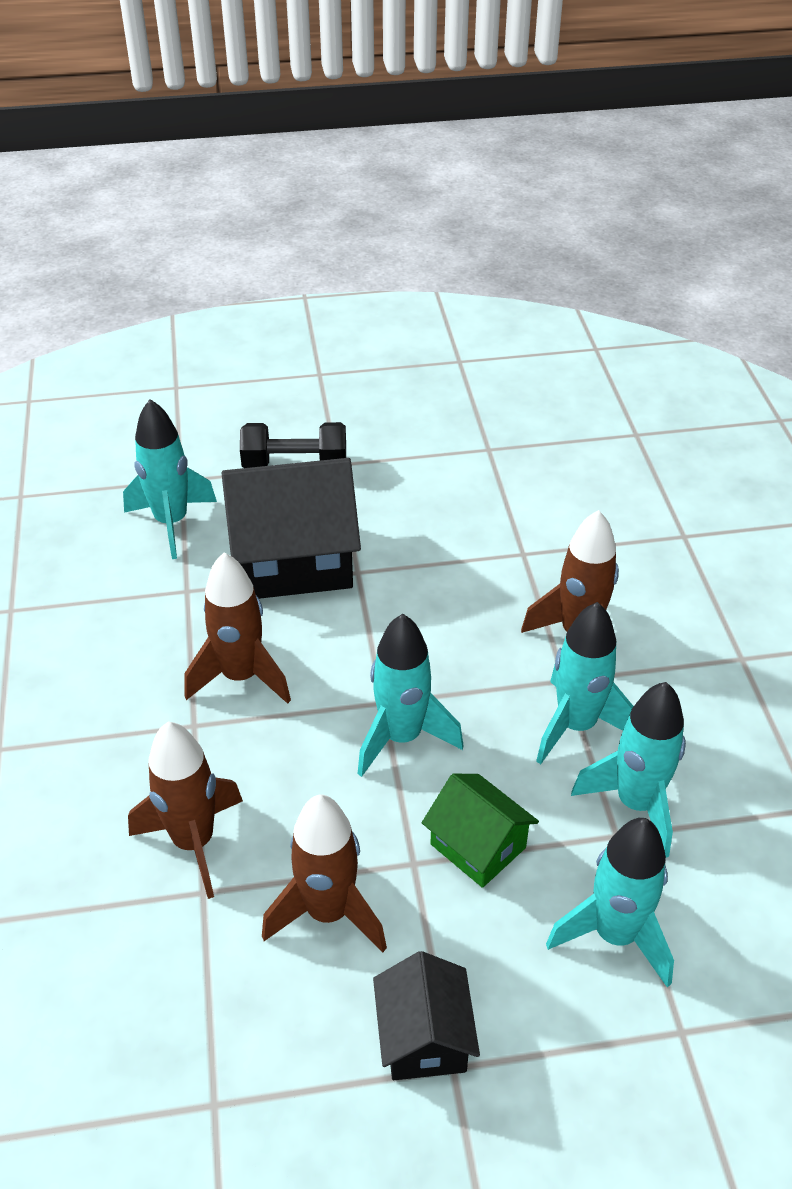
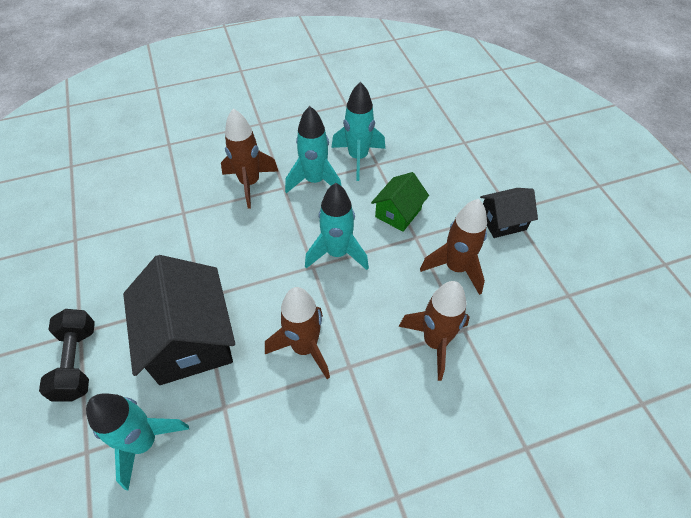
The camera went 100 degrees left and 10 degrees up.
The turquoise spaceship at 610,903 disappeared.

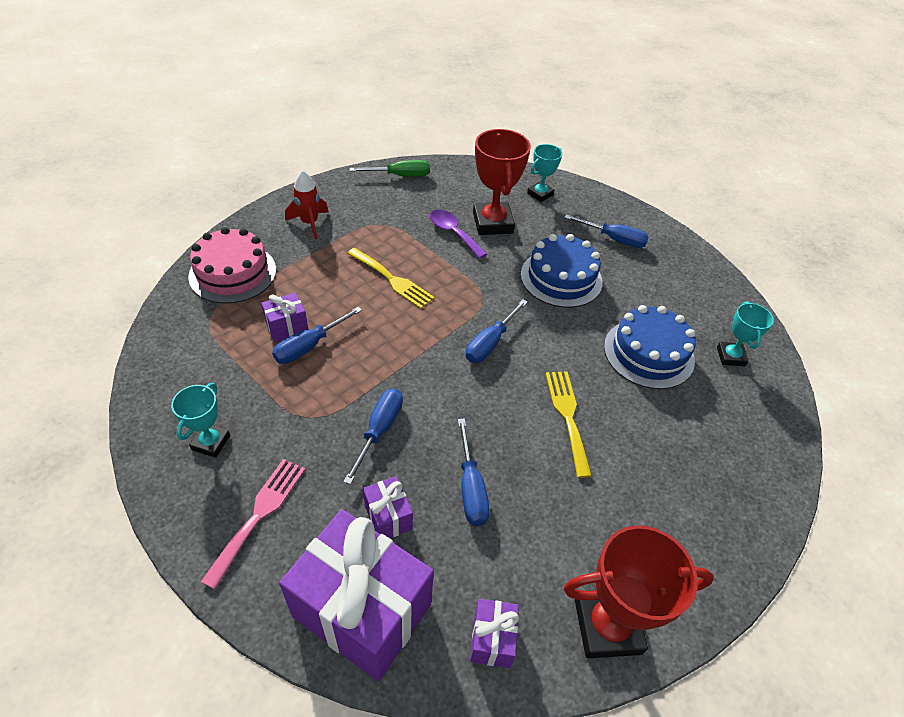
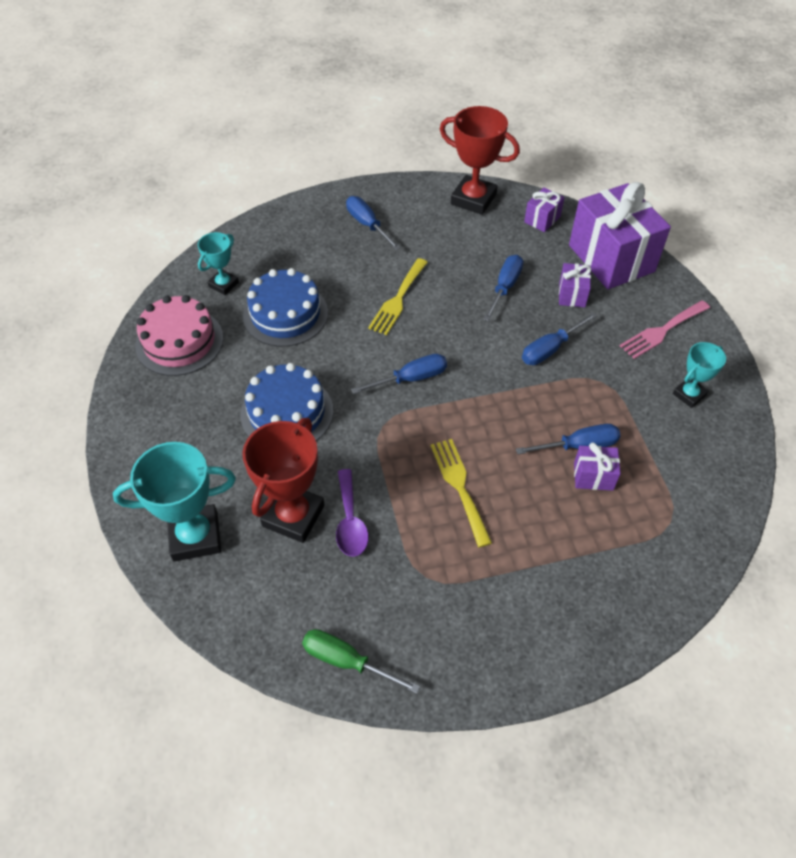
The camera went 145 degrees left and 5 degrees up.
The turquoise award cup at 545,173 changed to 1.76 times the size.
The crimson spaceship at 307,204 disappeared.
The royal blue flat screwdriver moved from 606,231 to 373,223.
The pink gateau moved from 232,265 to 179,335.

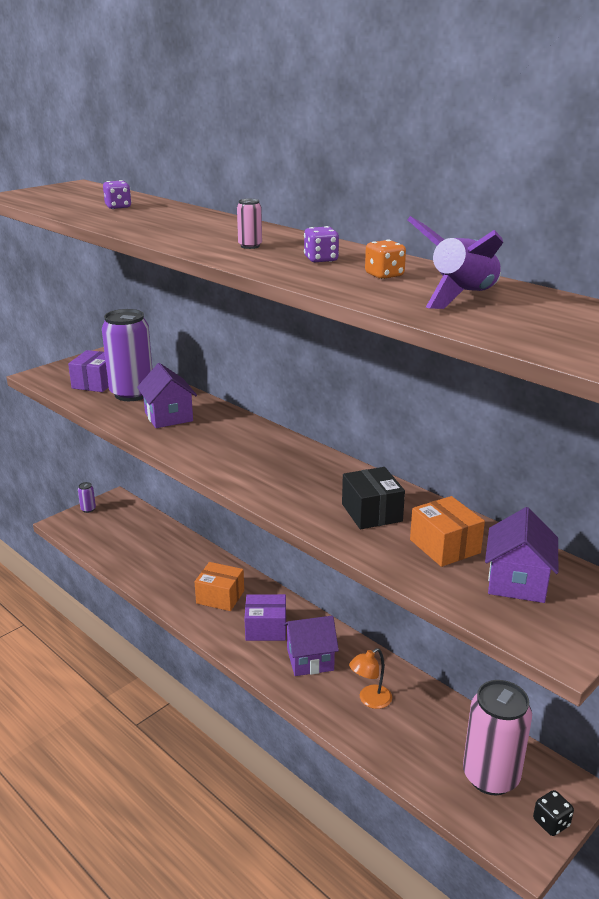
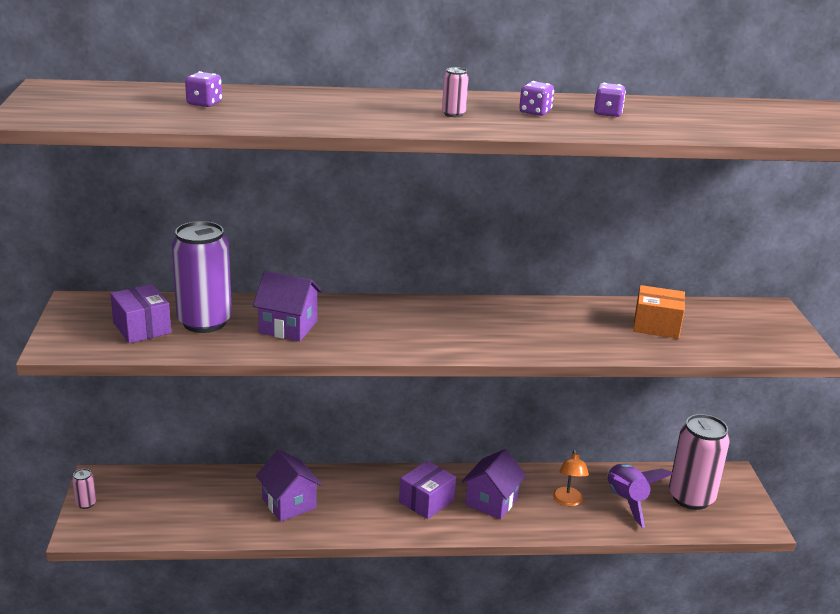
The camera went 50 degrees left and 0 degrees up.
The violet spaceship moved from 455,262 to 640,496.
The orange-coloured die at 385,259 became the violet die at 610,100.
The ebony package at 373,498 disappeared.
The violet soda can at 87,497 became the pink soda can at 84,489.
The violet house moved from 521,555 to 289,485.
The orange-coloured package at 219,586 disappeared.
The ebony die at 553,813 disappeared.

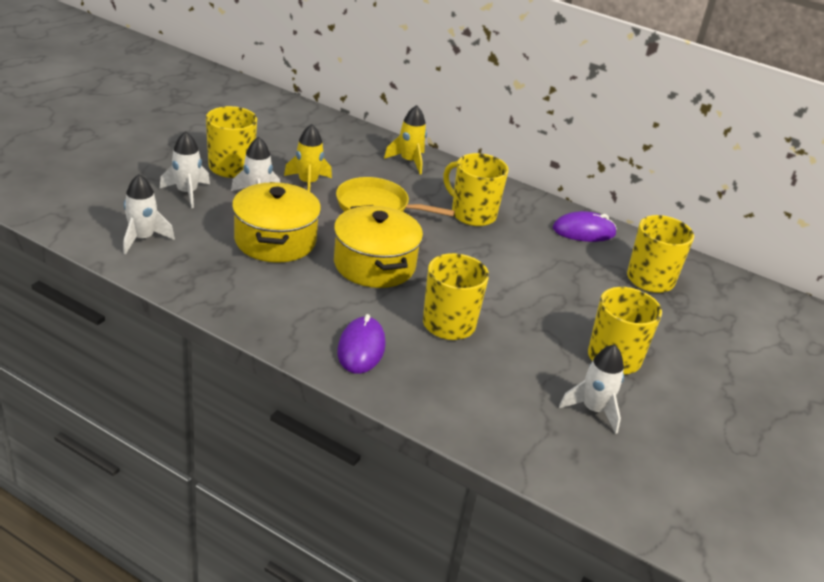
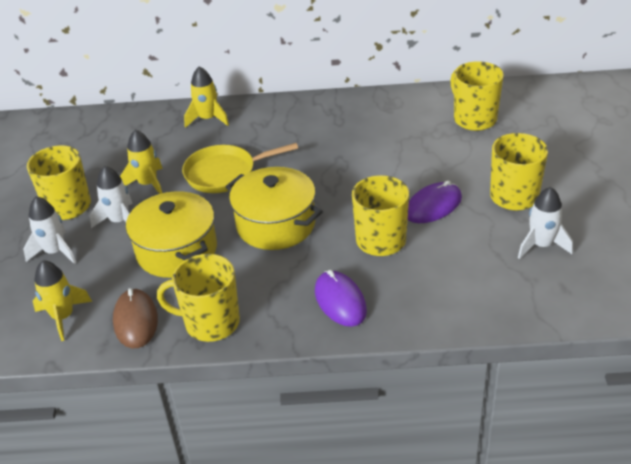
The camera went 25 degrees left and 5 degrees up.
The yellow mug moved from 475,189 to 198,298.
The pure white spaceship at 149,214 became the yellow spaceship at 62,300.
The violet mouse moved from 585,226 to 435,202.
The russet mouse at 135,318 appeared.

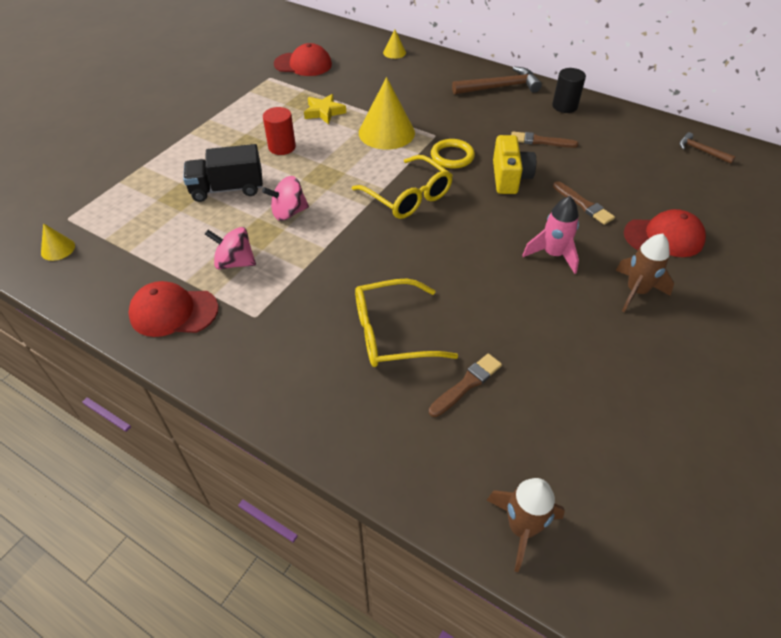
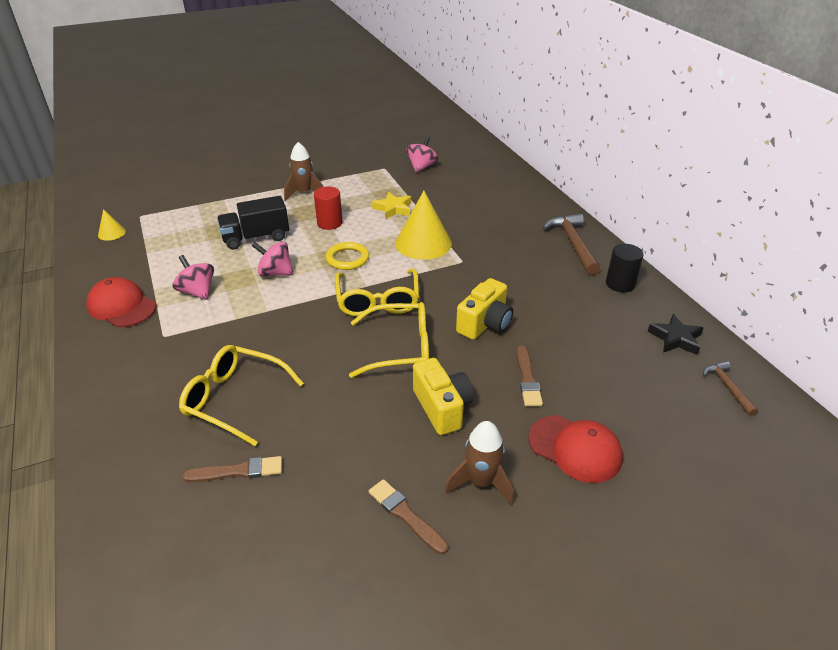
The camera went 35 degrees right and 10 degrees down.
The yellow solid cone at 394,44 disappeared.
The crimson cap at 303,59 was replaced by the pink spinning top at 422,155.
The russet claw hammer at 497,80 turned 120 degrees counterclockwise.
The russet paint brush moved from 544,140 to 408,516.
The yellow hoop moved from 453,154 to 347,256.
The ebony toy truck at 223,173 turned 45 degrees counterclockwise.
The pink spaceship at 550,235 was replaced by the yellow photo camera at 443,396.
The russet spaceship moved from 526,525 to 303,171.
The yellow spectacles at 389,340 appeared.
The ebony star shape at 676,334 appeared.

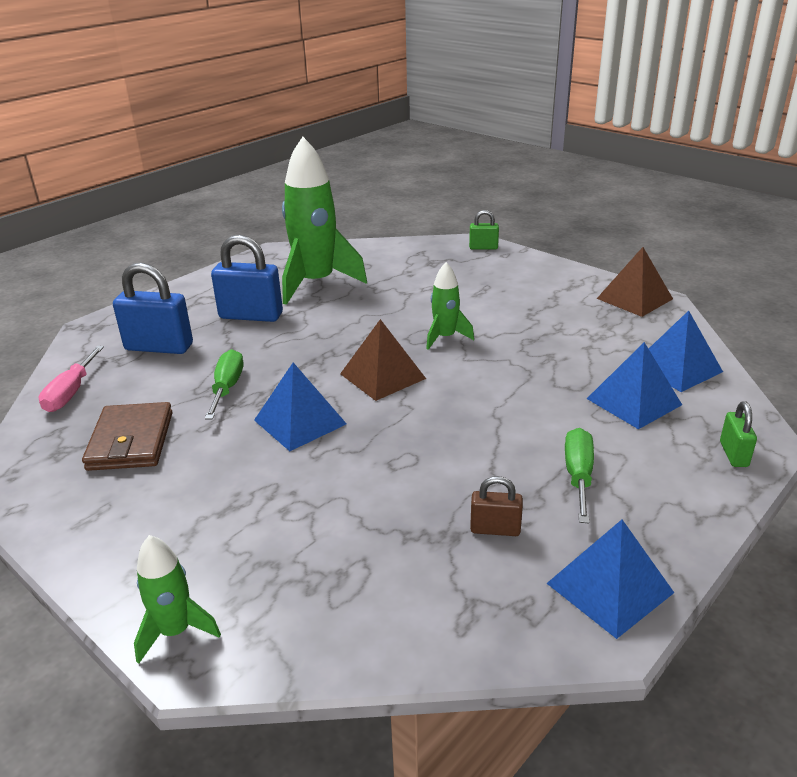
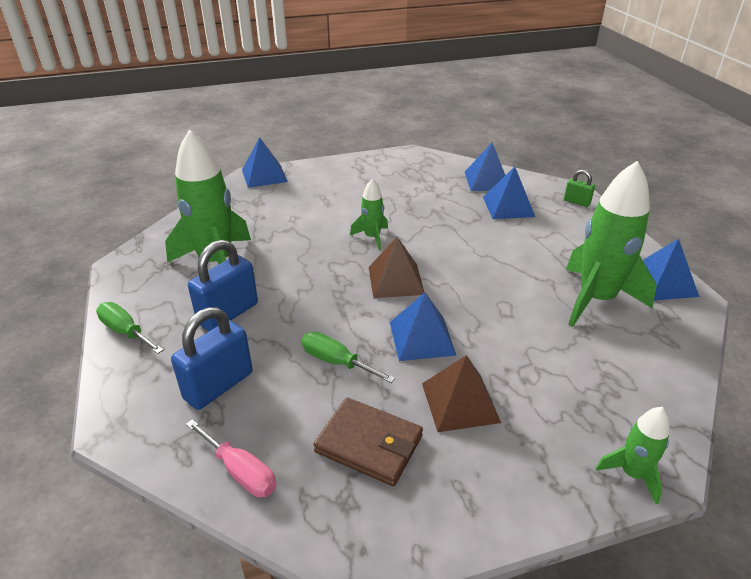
The camera went 60 degrees left and 5 degrees up.
The green lock at 484,229 was replaced by the royal blue solid pyramid at 265,162.
The russet solid pyramid moved from 635,282 to 461,393.
The green flat screwdriver moved from 579,475 to 130,328.
The russet lock at 496,506 was replaced by the green spaceship at 611,244.

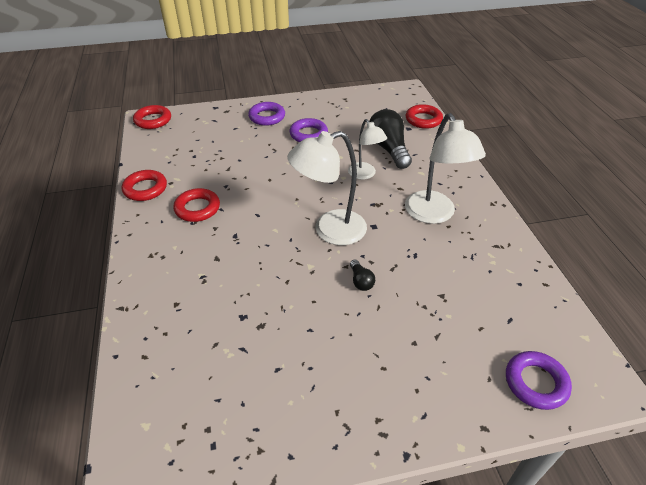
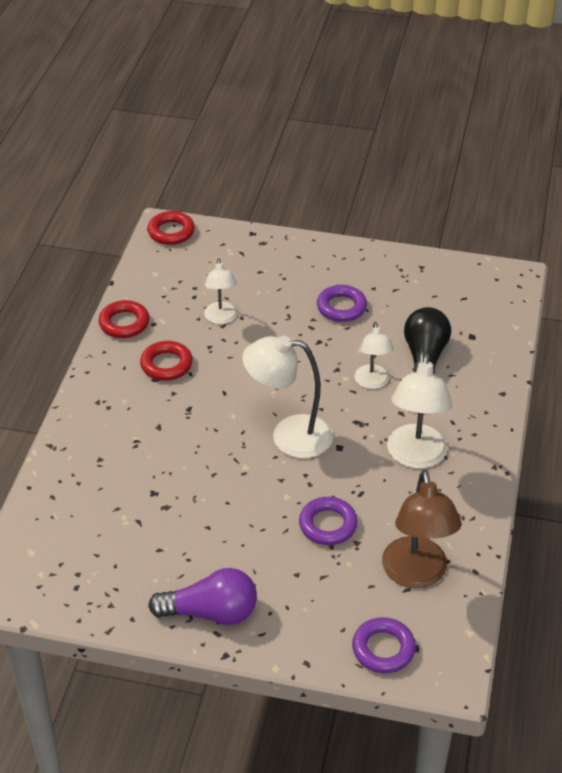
The camera went 25 degrees right and 0 degrees up.
The violet hoop moved from 266,114 to 328,521.
The crimson hoop at 424,116 disappeared.
The ebony light bulb at 362,275 disappeared.
The pure white desk lamp at 220,291 appeared.
The russet desk lamp at 422,529 appeared.
The violet light bulb at 202,596 appeared.

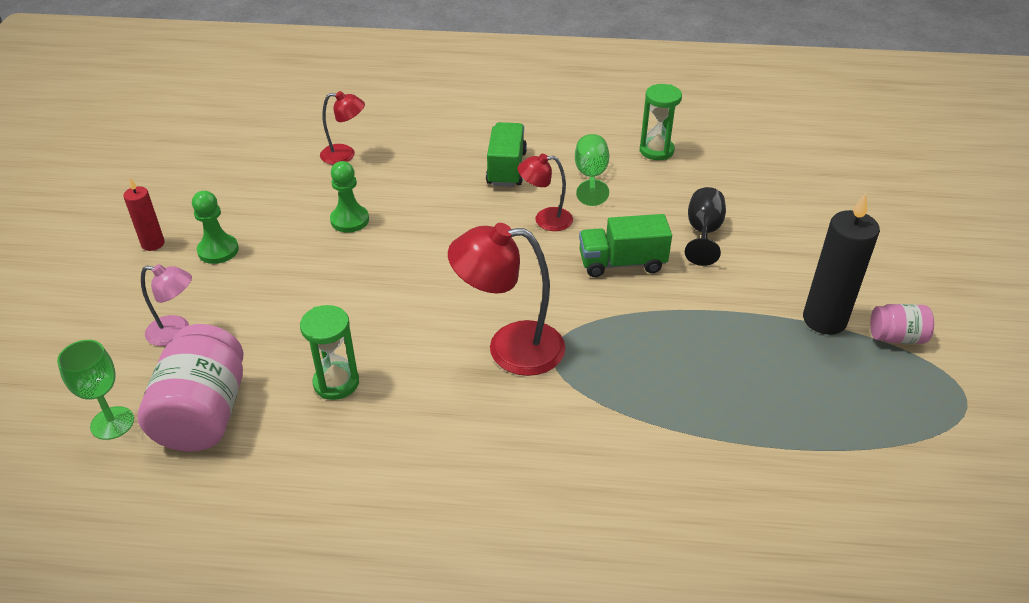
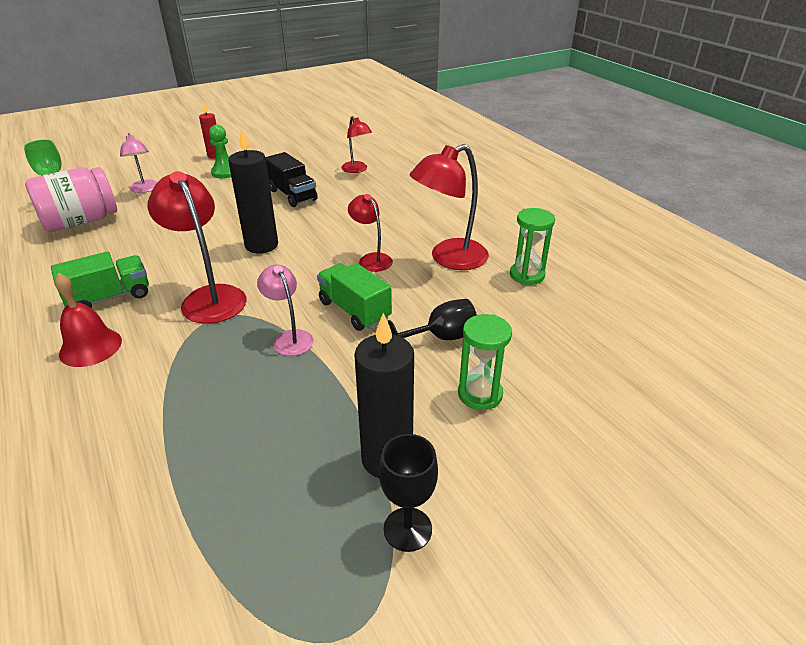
The camera went 55 degrees right and 5 degrees down.
The green toy truck moved from 506,154 to 100,280.
The green wine glass at 592,170 was replaced by the crimson desk lamp at 449,207.
The green pawn at 349,197 was replaced by the ebony toy truck at 291,179.
The pink jar at 902,324 was replaced by the ebony wine glass at 408,493.
The green hourglass moved from 329,352 to 485,362.
The ebony wax candle at 253,190 appeared.
The pink desk lamp at 285,310 appeared.
The crimson school bell at 88,320 appeared.

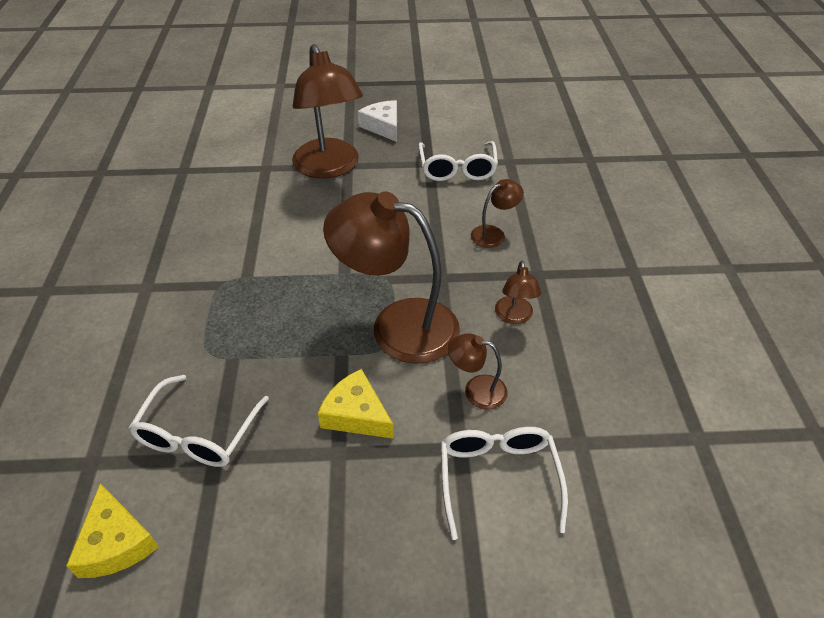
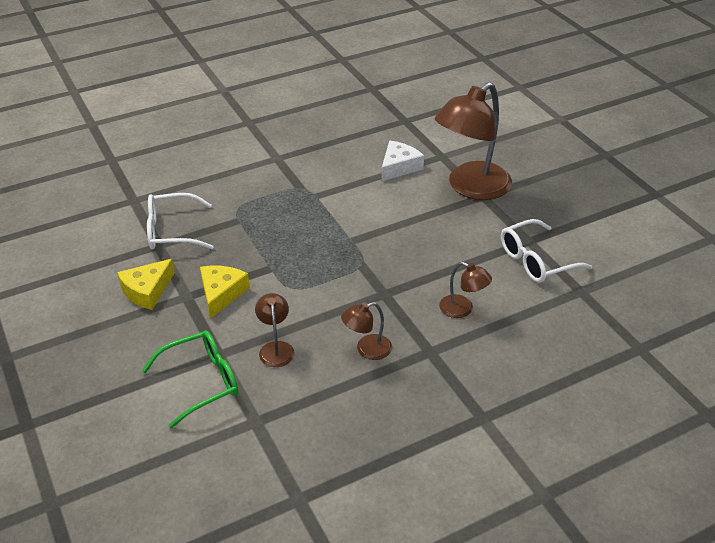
The camera went 65 degrees right and 5 degrees down.
The pure white cheese moved from 377,121 to 402,161.
The russet desk lamp at 391,278 disappeared.
The pure white spectacles at 504,483 became the green spectacles at 190,379.
The yellow cheese moved from 112,530 to 146,284.

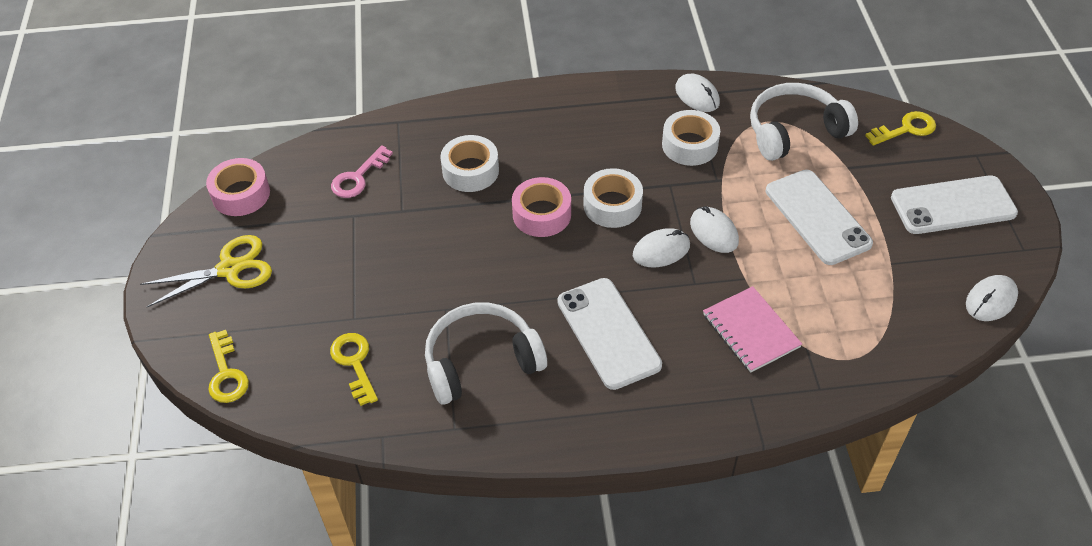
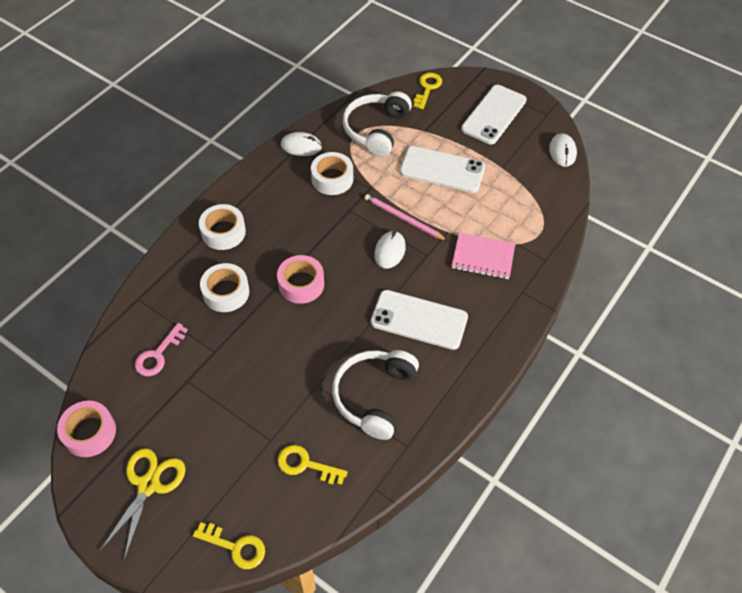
The camera went 50 degrees left and 5 degrees up.
The pink key at 362,171 turned 45 degrees clockwise.
The pure white tape moved from 613,198 to 222,227.
The pure white mouse at 714,229 was replaced by the pink pencil at 406,217.

